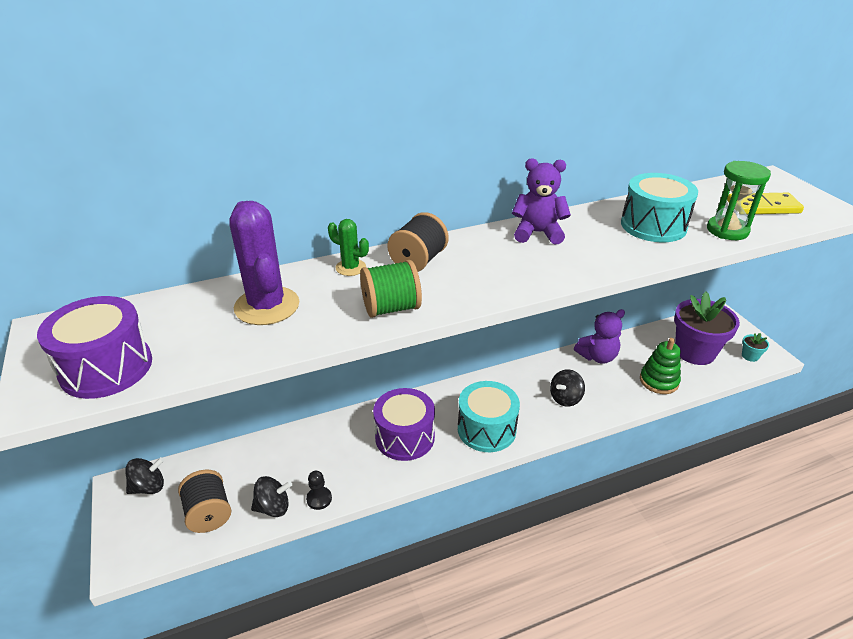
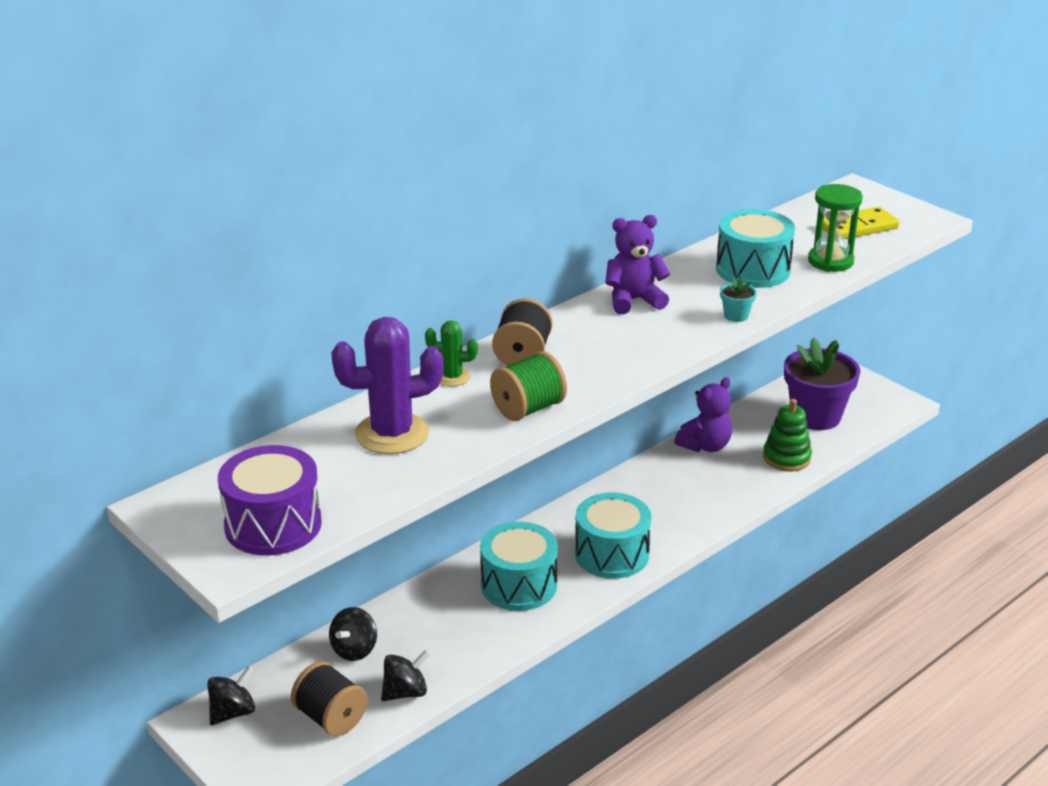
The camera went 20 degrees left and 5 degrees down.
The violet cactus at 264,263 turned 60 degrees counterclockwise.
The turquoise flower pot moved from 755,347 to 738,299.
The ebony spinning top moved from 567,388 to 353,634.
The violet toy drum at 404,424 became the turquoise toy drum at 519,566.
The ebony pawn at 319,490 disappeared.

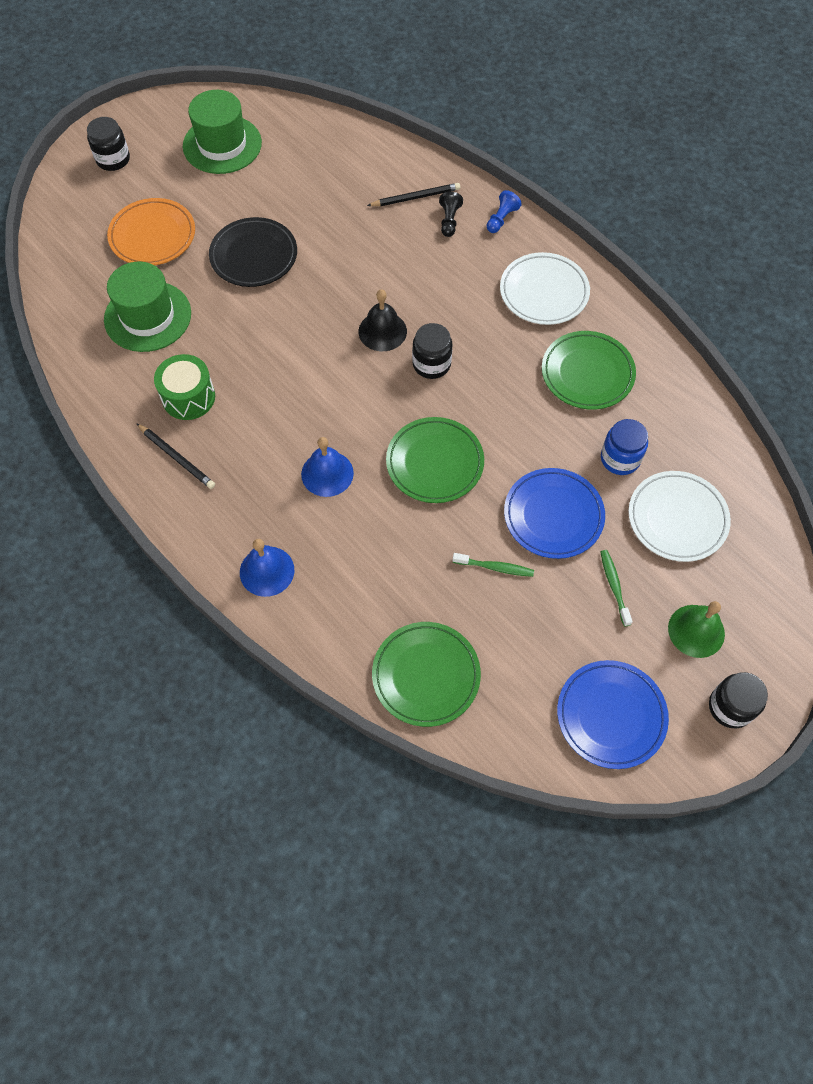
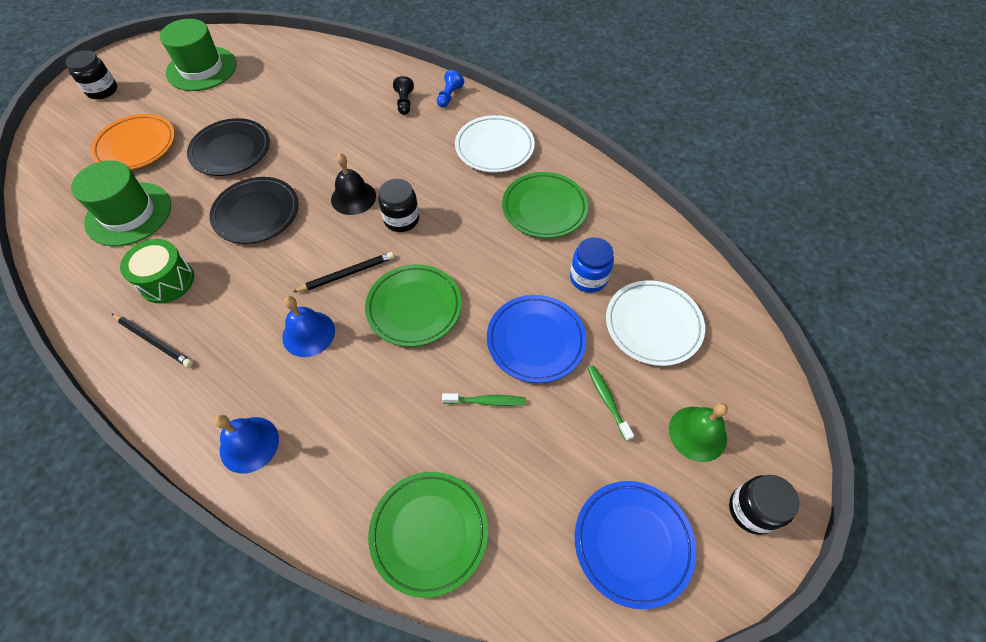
The camera went 10 degrees left and 5 degrees down.
The ebony pencil moved from 413,194 to 343,272.
The ebony flat dish at 254,210 appeared.

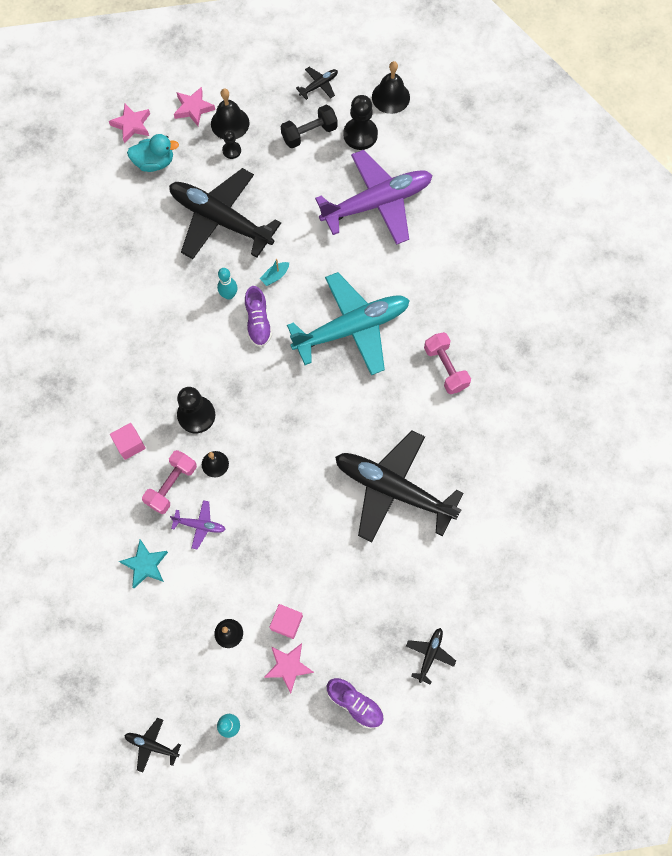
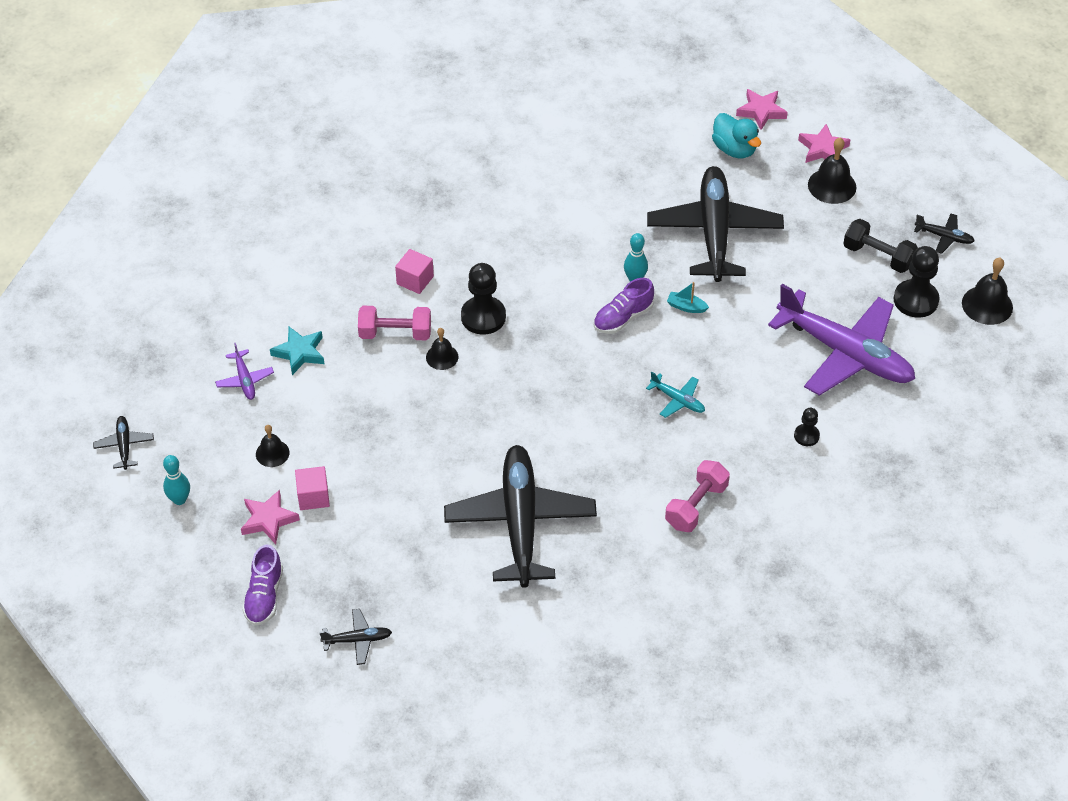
The camera went 60 degrees right and 20 degrees down.
The ebony pawn moved from 231,144 to 807,427.
The turquoise plane at 348,323 changed to 0.41 times the size.
The violet plane moved from 198,525 to 244,371.

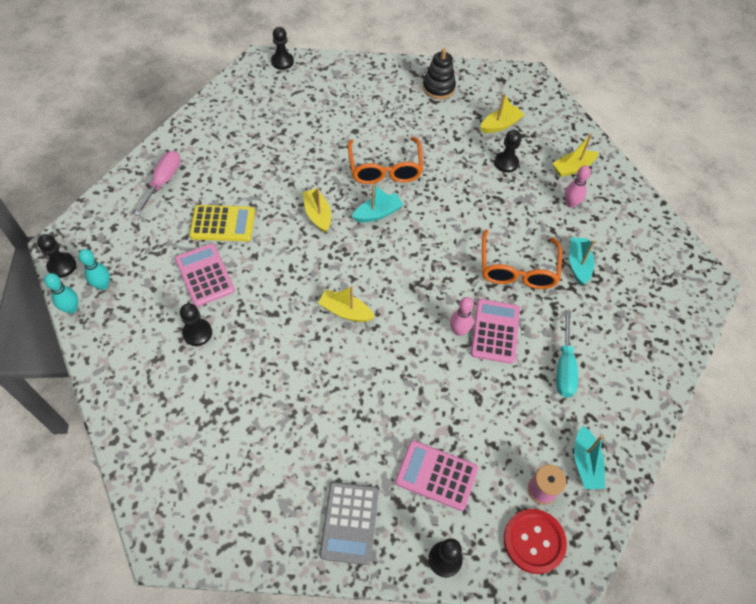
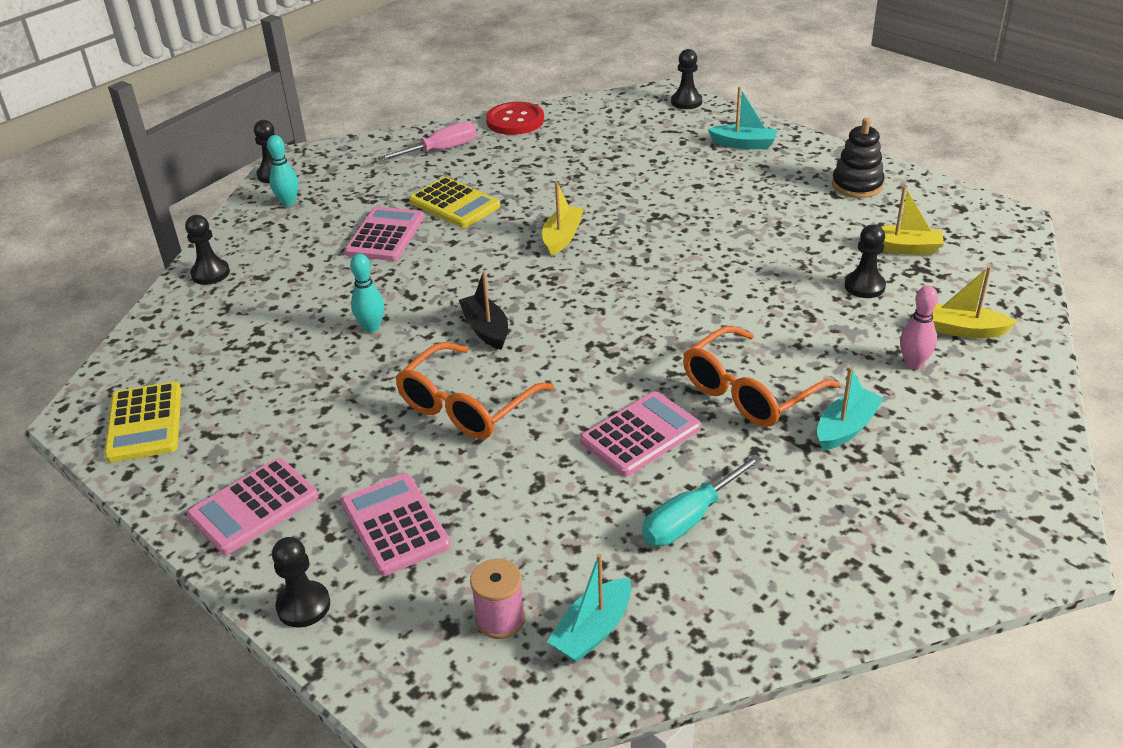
The camera went 45 degrees right and 20 degrees down.
The orange-coloured spectacles moved from 385,160 to 474,390.
The turquoise sailboat moved from 378,203 to 742,118.
The turquoise skittle moved from 61,293 to 367,293.
The yellow sailboat at 346,304 became the ebony sailboat at 483,310.
The pink skittle at 462,316 disappeared.
The ebony pawn moved from 196,324 to 207,250.
The grey adding machine at 349,523 became the pink adding machine at 252,506.
The crimson button moved from 535,541 to 515,118.
The yellow adding machine at 142,422 appeared.

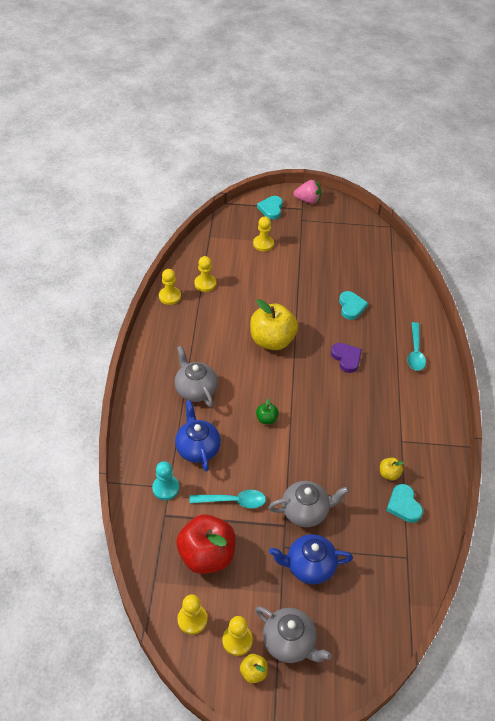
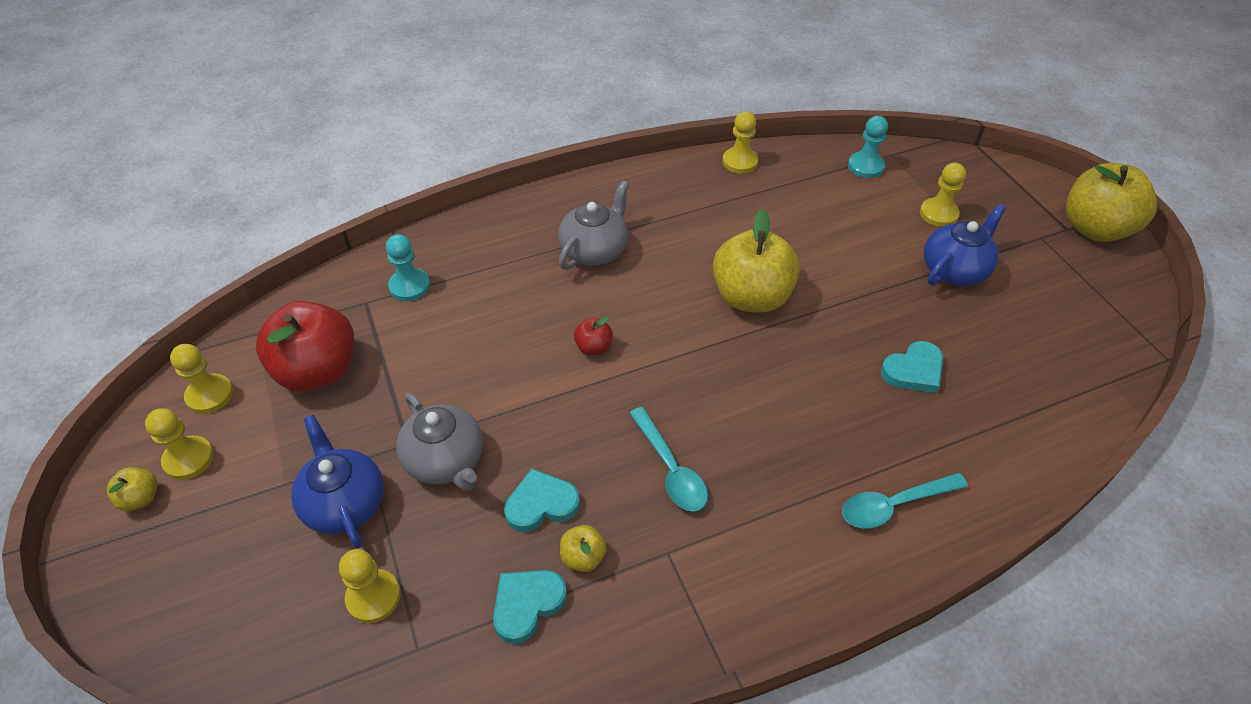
The camera went 65 degrees right and 0 degrees up.
The pink berry at 307,192 was replaced by the yellow apple fruit at 1111,202.
The turquoise heart moved from 270,208 to 542,500.
The yellow pawn moved from 205,274 to 370,586.
The violet heart at 346,358 disappeared.
The green apple fruit at 267,411 became the crimson apple fruit at 593,335.
The royal blue china teapot moved from 198,435 to 965,245.
The turquoise spoon moved from 227,499 to 669,459.
The grey china teapot at 293,634 disappeared.
The turquoise pawn at 868,147 appeared.

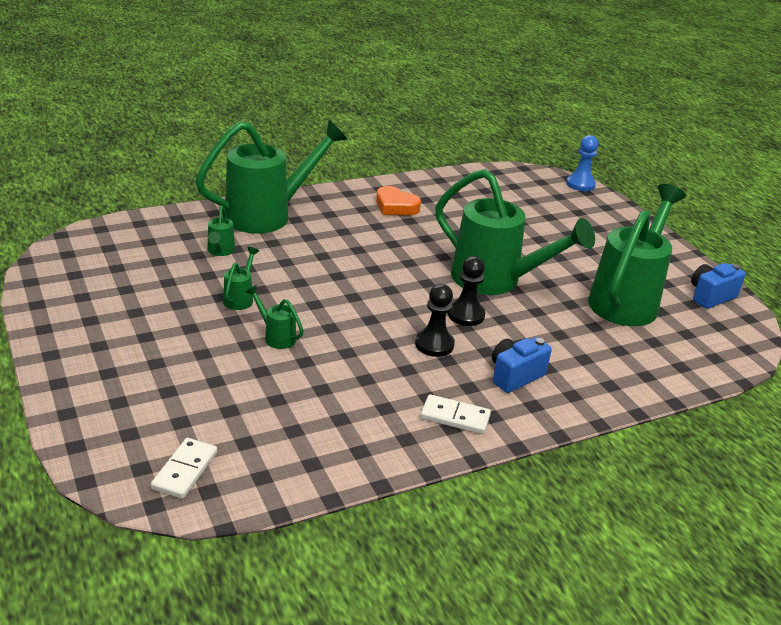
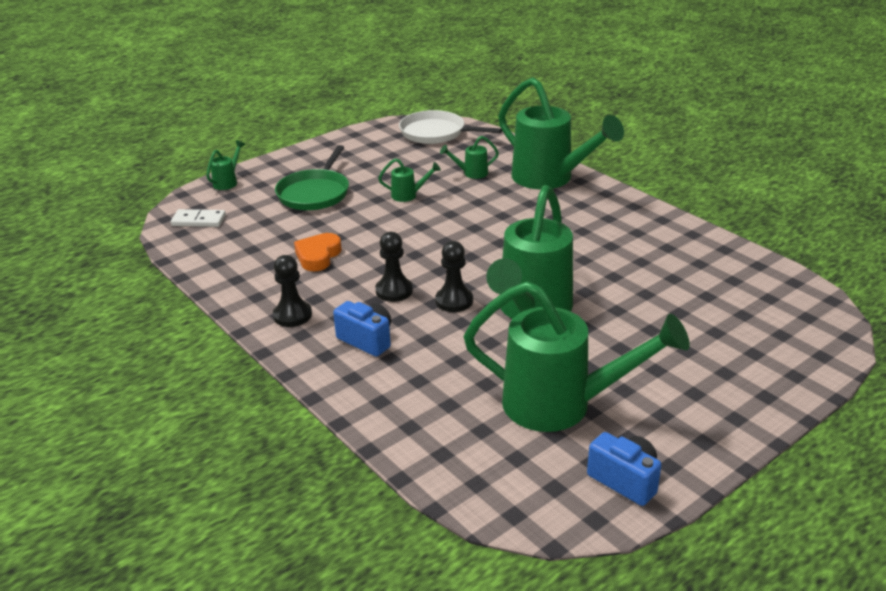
The camera went 80 degrees right and 0 degrees up.
The royal blue pawn at 582,163 disappeared.
The orange-coloured heart moved from 398,200 to 318,252.
The green sprinkling can moved from 275,317 to 225,165.
The pure white domino tile at 455,414 was replaced by the ebony pawn at 292,291.
The pure white frying pan at 450,127 appeared.
The green frying pan at 312,177 appeared.

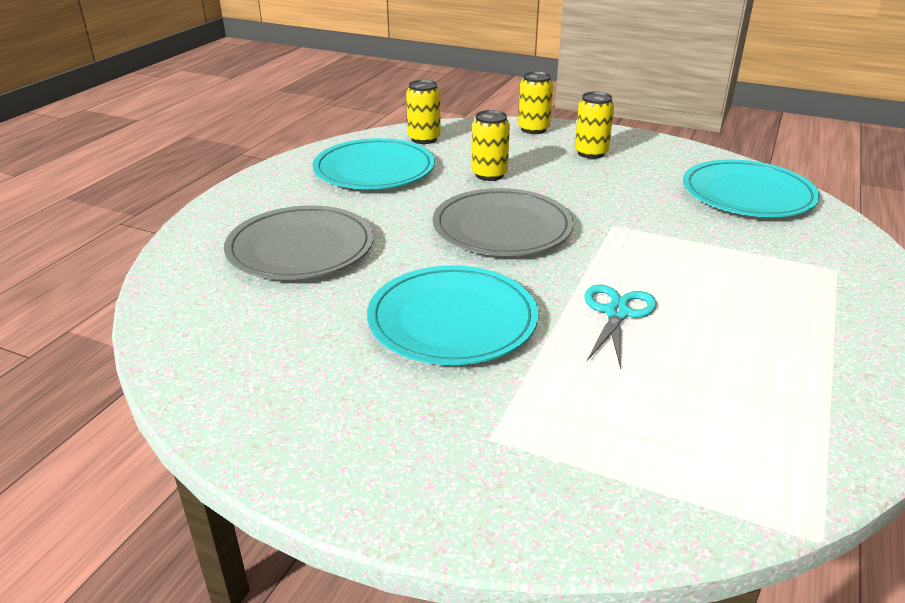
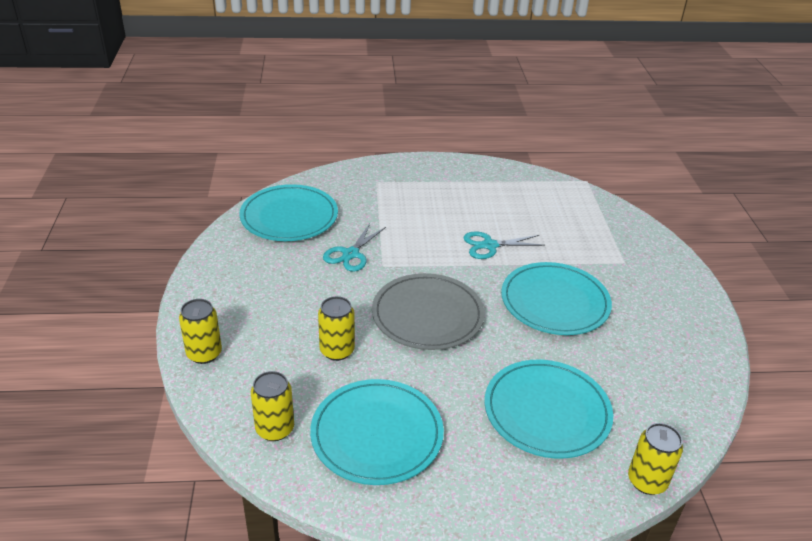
The camera went 120 degrees left and 5 degrees up.
The yellow soda can moved from 594,125 to 655,459.
The grey flat dish at 299,242 became the turquoise flat dish at 549,409.
The turquoise shears at 354,247 appeared.

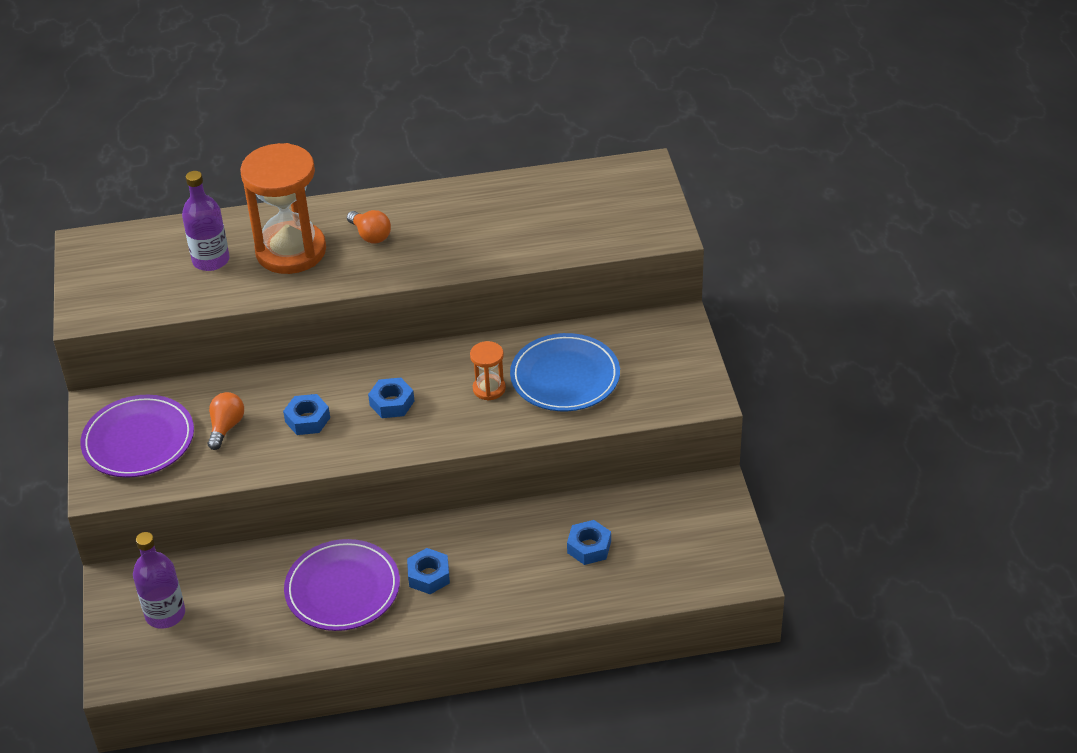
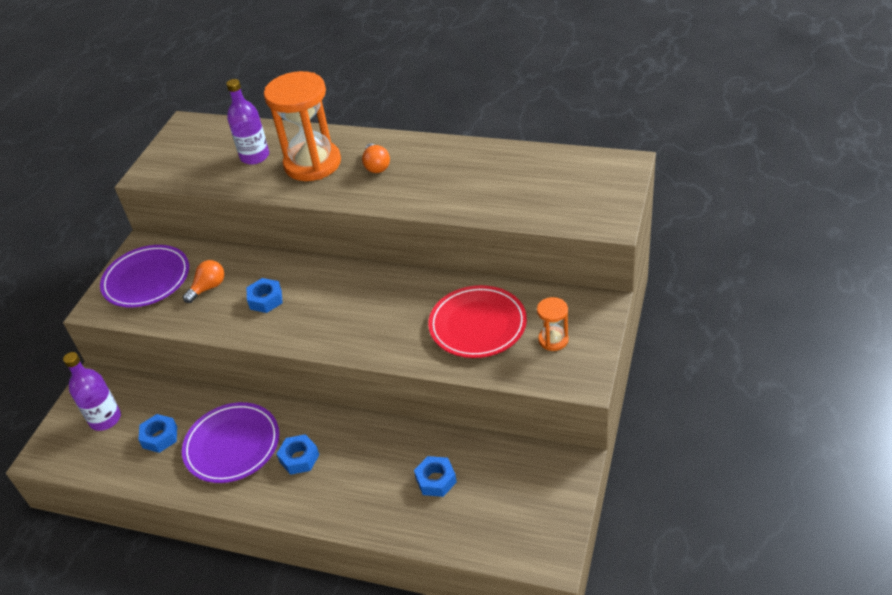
The camera went 30 degrees right and 0 degrees up.
The royal blue flat dish at 565,372 became the crimson flat dish at 477,321.
The orange-coloured hourglass moved from 488,370 to 553,324.
The royal blue nut moved from 391,398 to 157,433.

